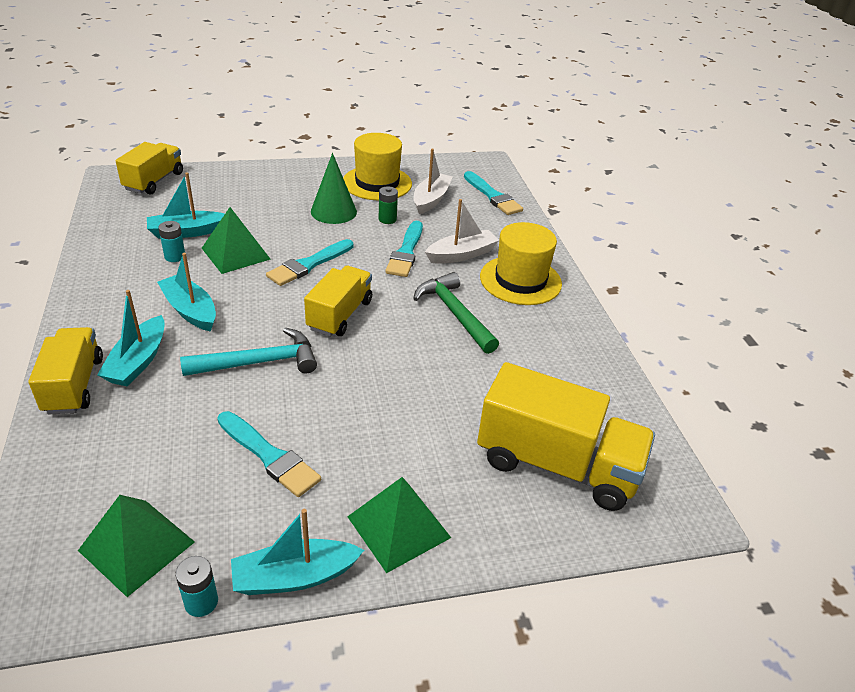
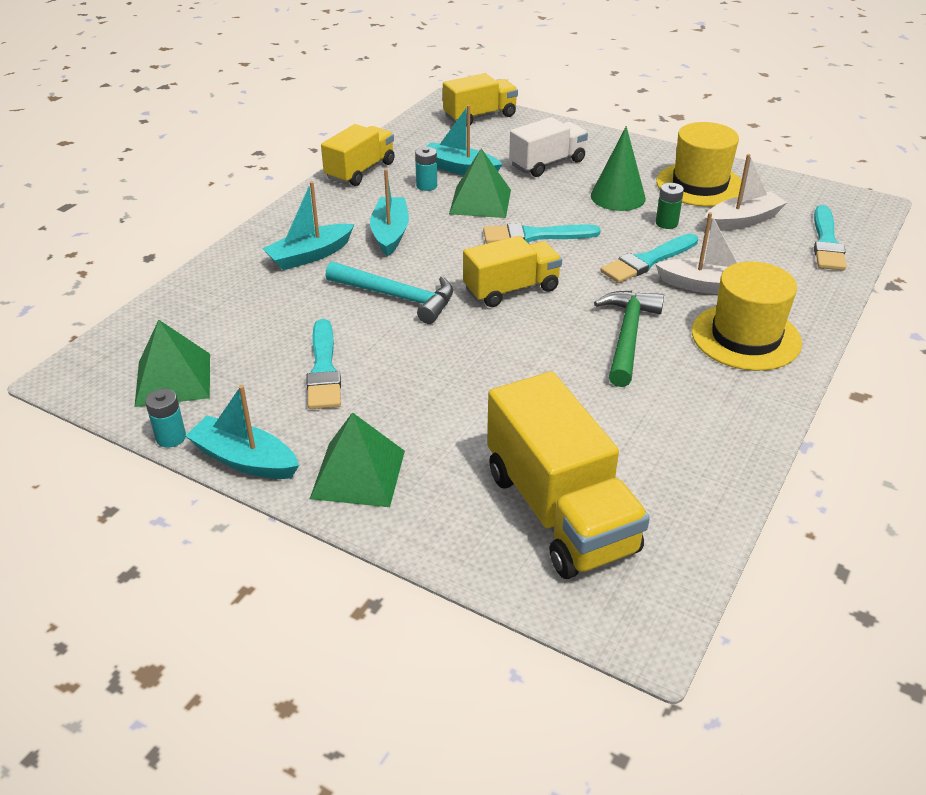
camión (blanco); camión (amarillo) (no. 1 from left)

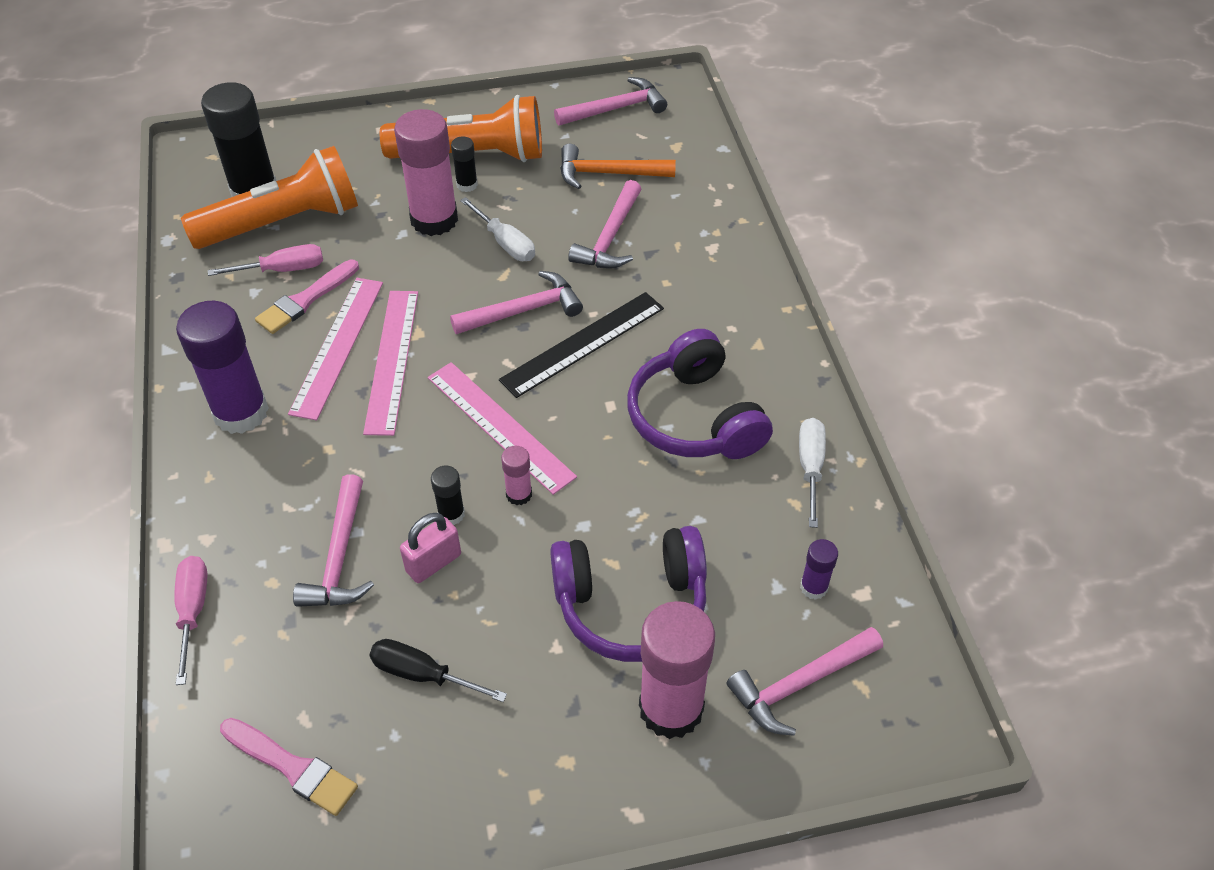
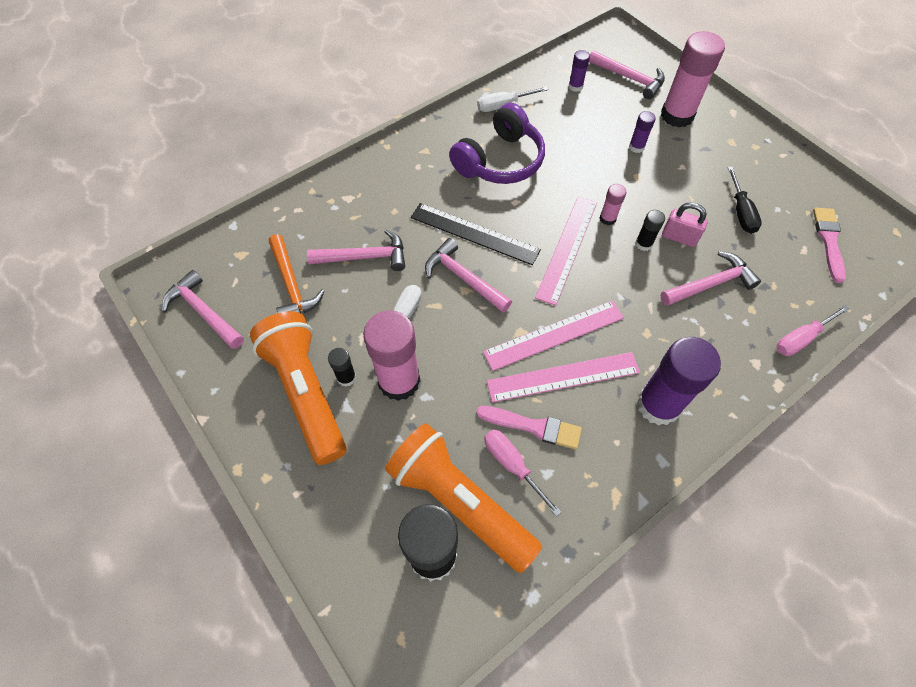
barra de pegamento (morado) (no. 2 from left)

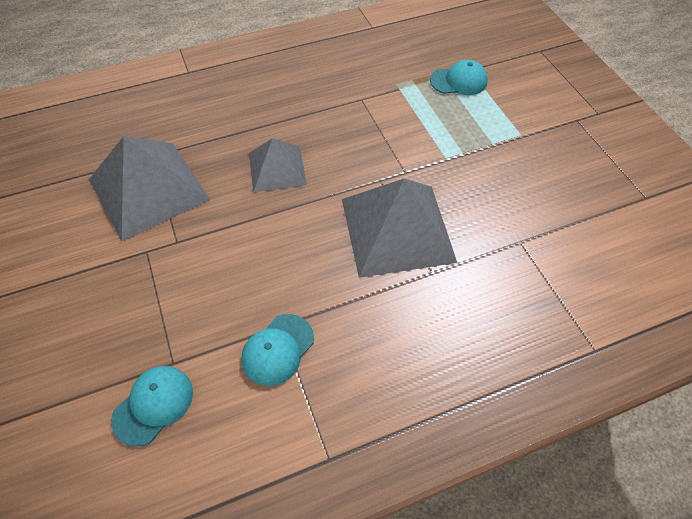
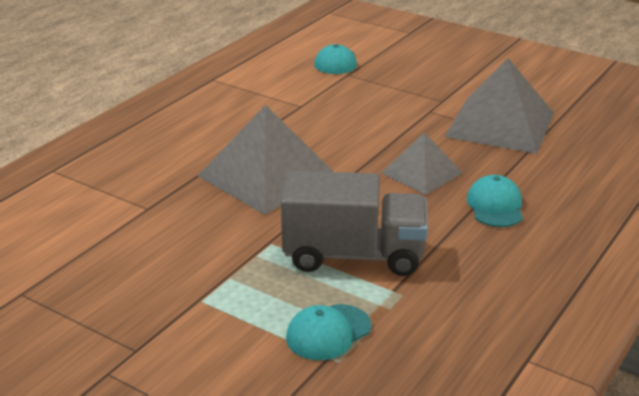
camión (gris); gorra (turquesa) (no. 3 from left)

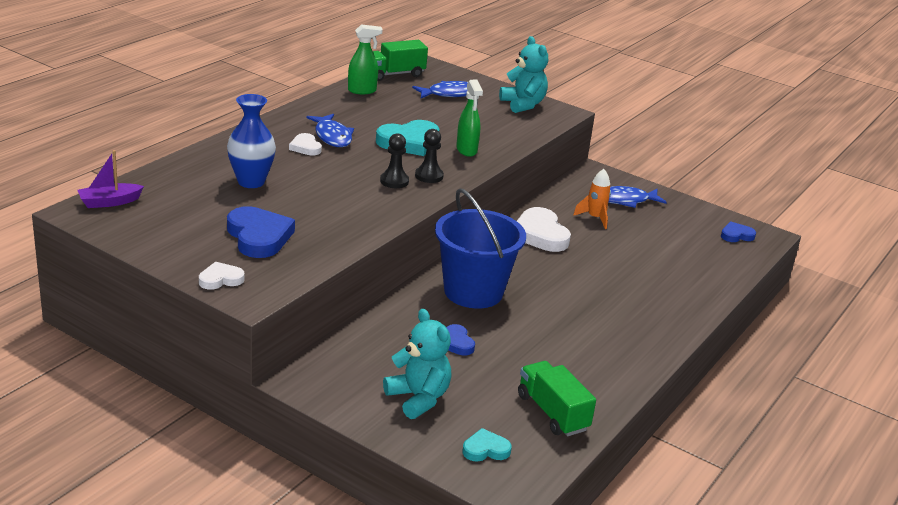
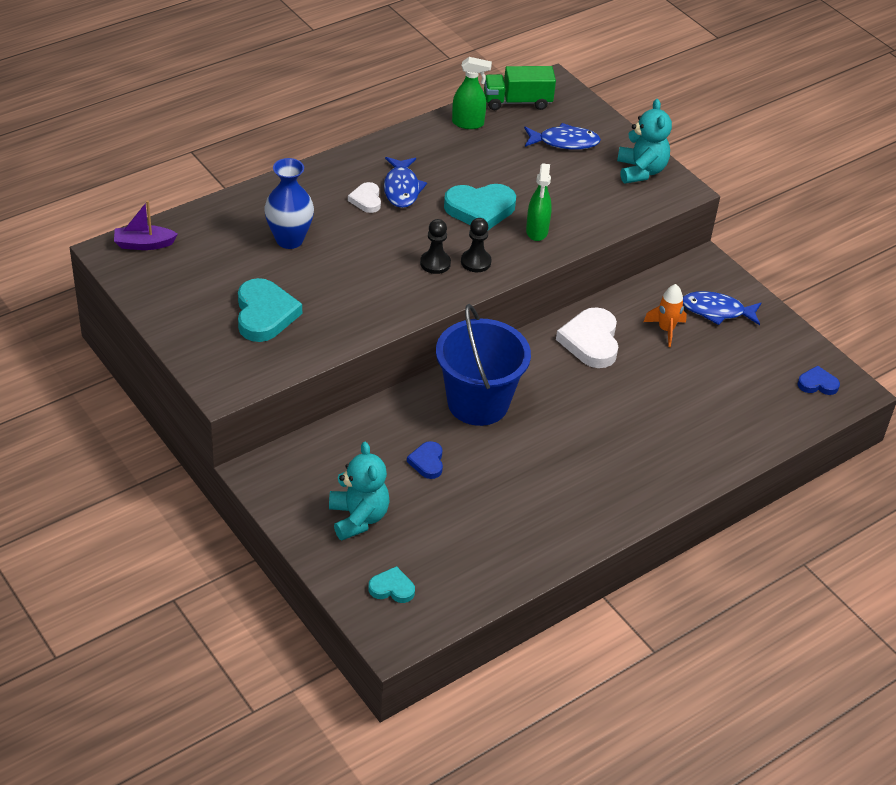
corazón (blanco) (no. 1 from left in the first image); camión (verde) (no. 2 from left in the first image); corazón (turquesa) (no. 1 from left)

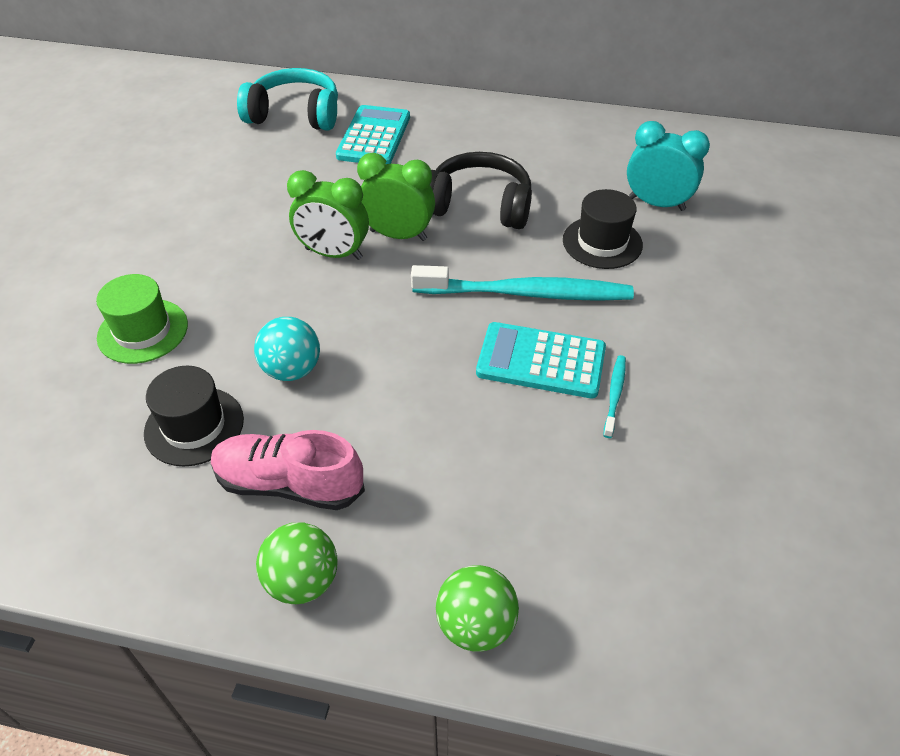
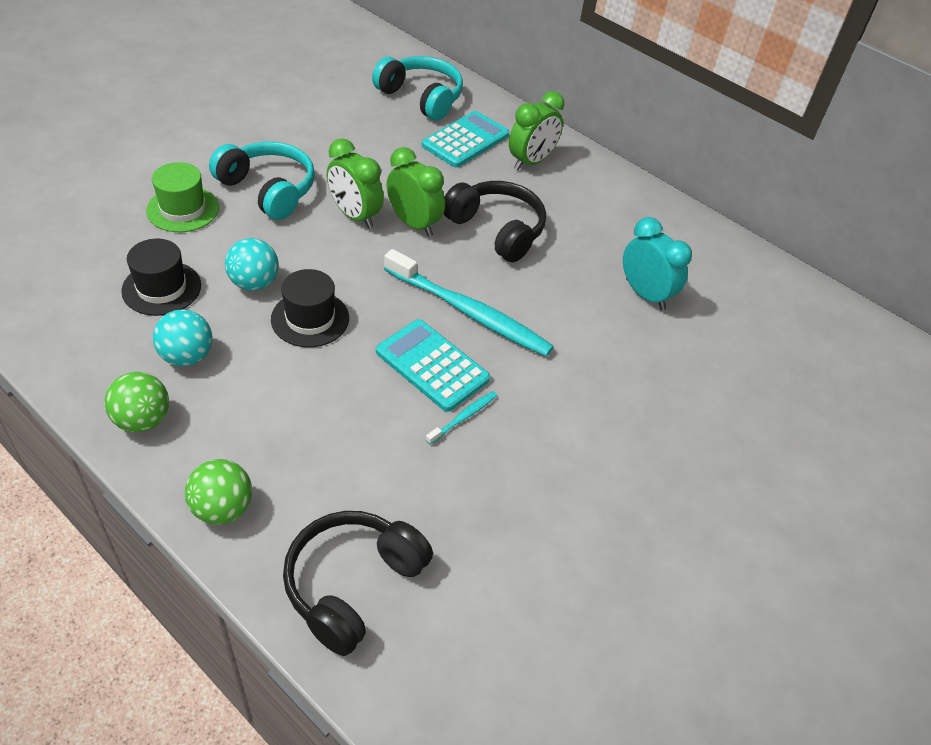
auriculares (turquesa) (no. 1 from left); auriculares (negro) (no. 1 from left); despertador (verde) (no. 3 from left); sombrero (negro) (no. 2 from left); pelota (turquesa) (no. 1 from left)

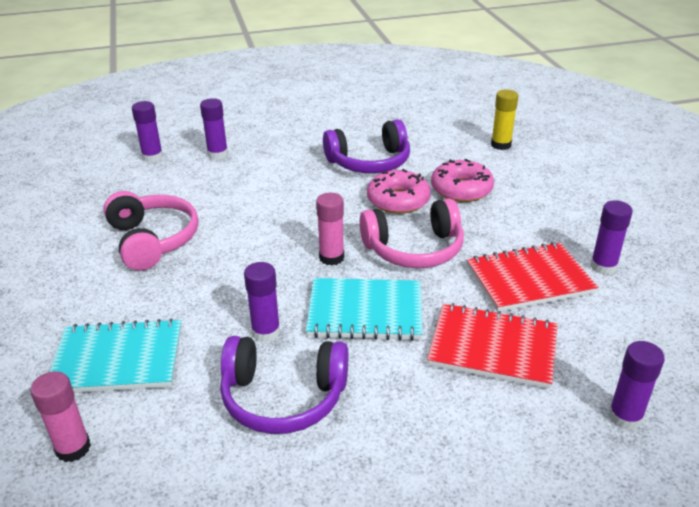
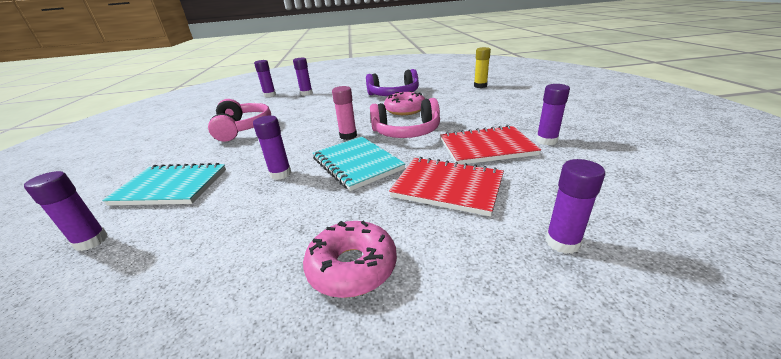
auriculares (morado) (no. 1 from left in the first image); rosquilla (rosa) (no. 1 from left); barra de pegamento (morado) (no. 1 from left); cuaderno (turquesa) (no. 2 from left)

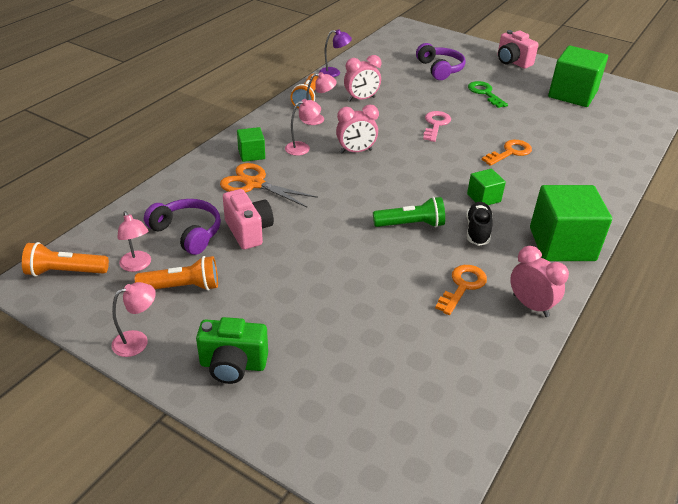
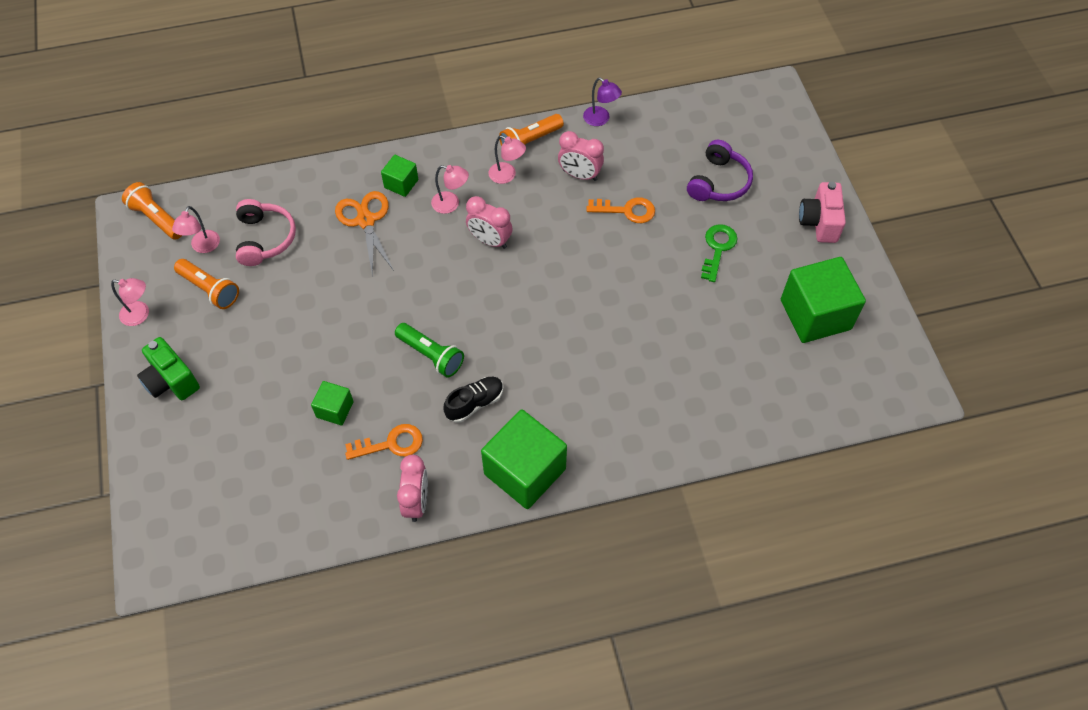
cámara (rosa) (no. 1 from left in the first image); llave (rosa); cubo (verde) (no. 1 from left); llave (naranja) (no. 2 from left); auriculares (rosa)

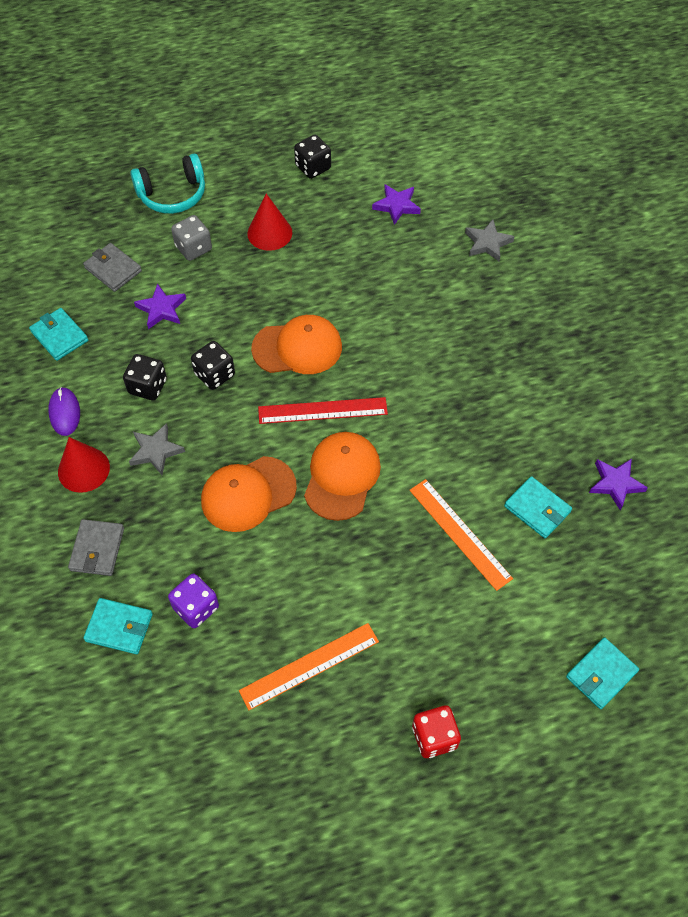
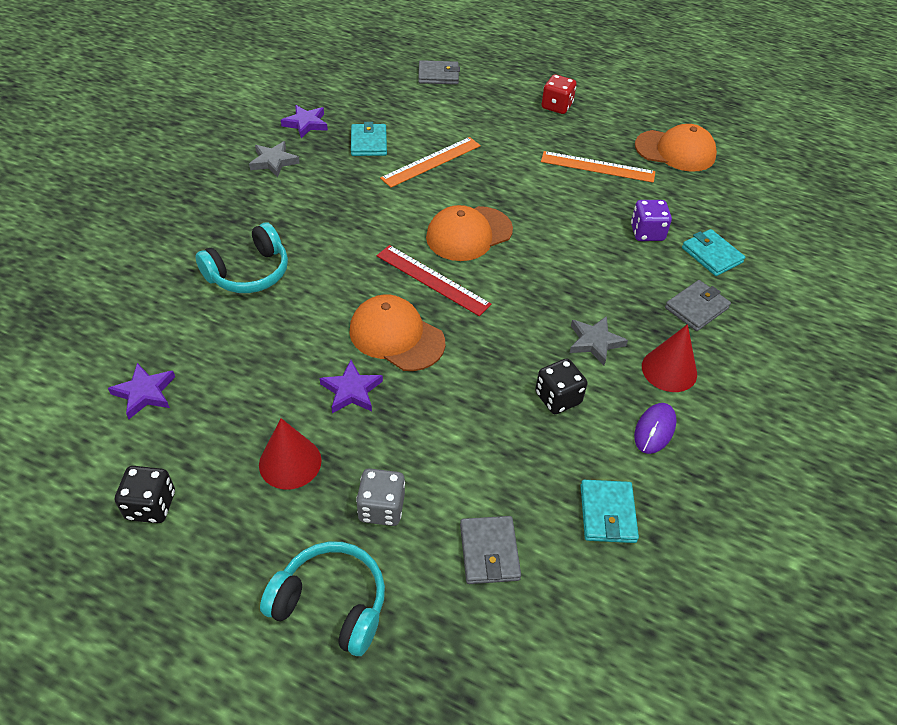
dado (negro) (no. 2 from left in the first image); auriculares (turquesa) (no. 1 from left); estrella (morado) (no. 3 from left); gorra (naranja) (no. 3 from left); estrella (gris) (no. 1 from left); cartera (gris) (no. 1 from left); regla (naranja) (no. 1 from left)

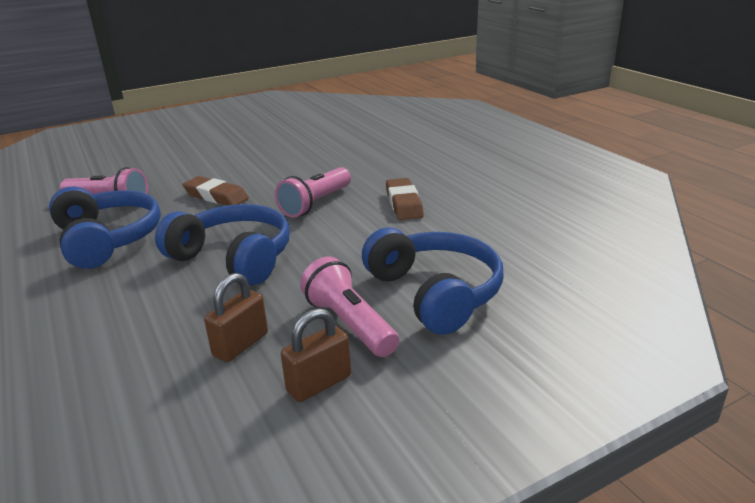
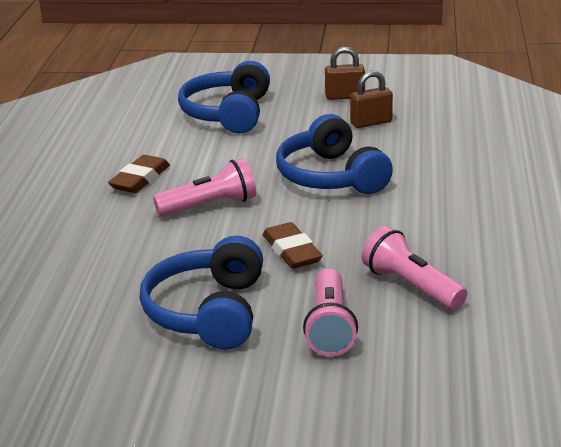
auriculares (azul) (no. 1 from left); lámpara de mano (rosa) (no. 2 from left)

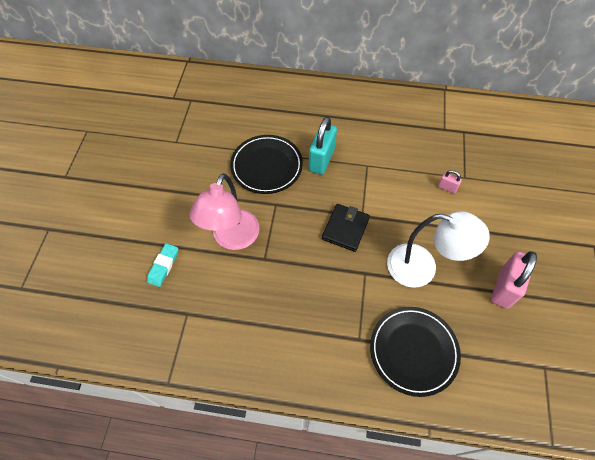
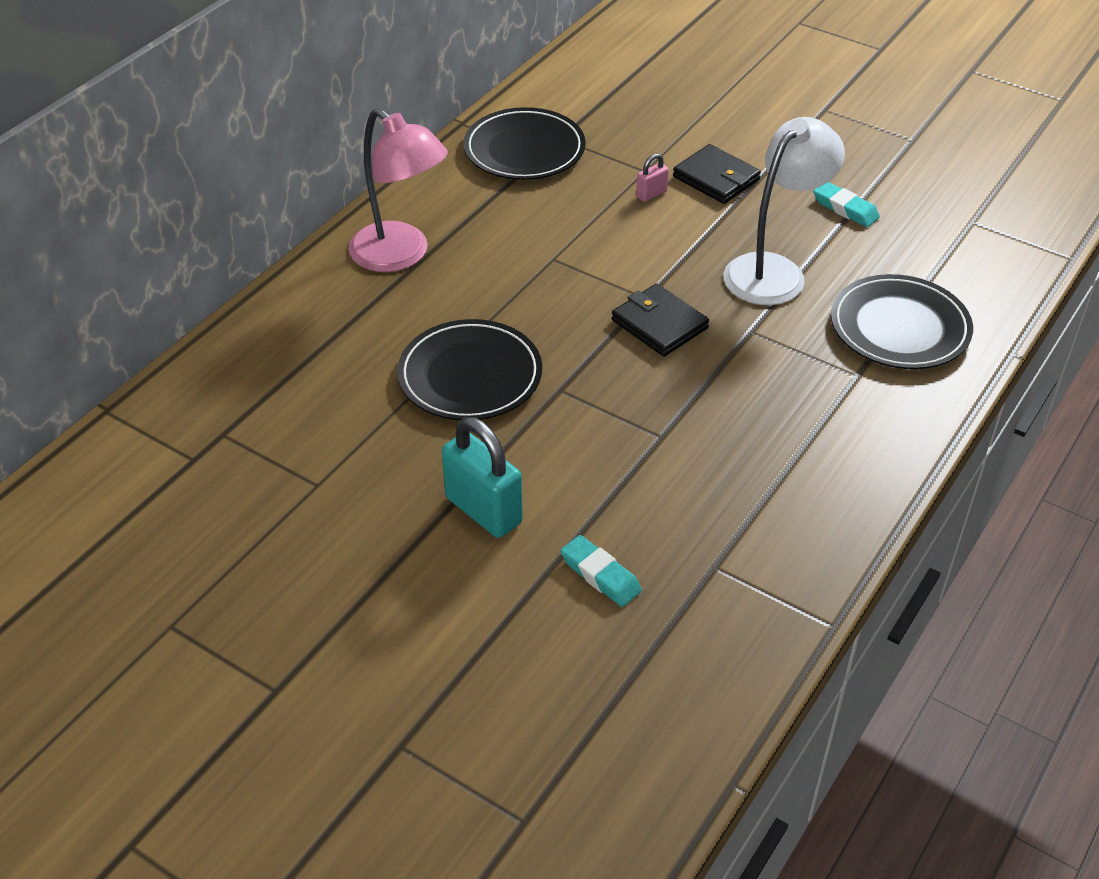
plato (negro) (no. 2 from left); cartera (negro) (no. 2 from left); lámpara (rosa); candado (turquesa); goma de borrar (turquesa) (no. 2 from left)

